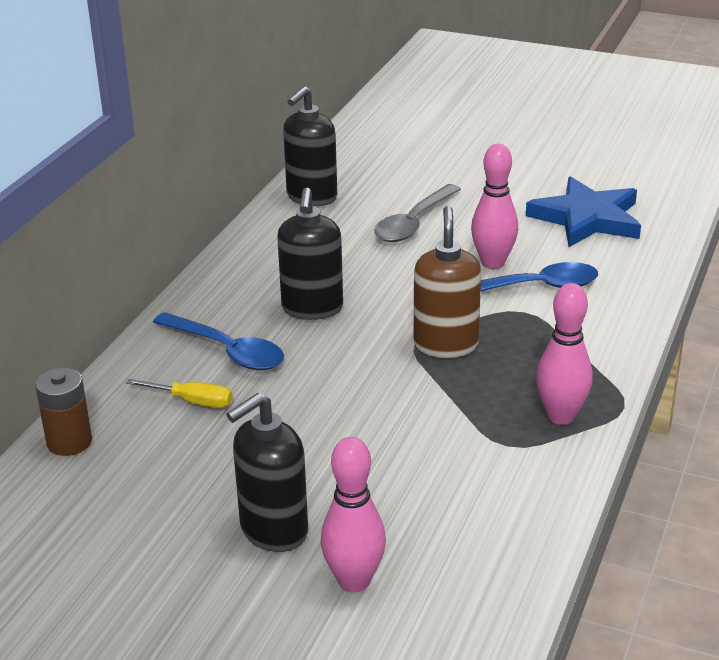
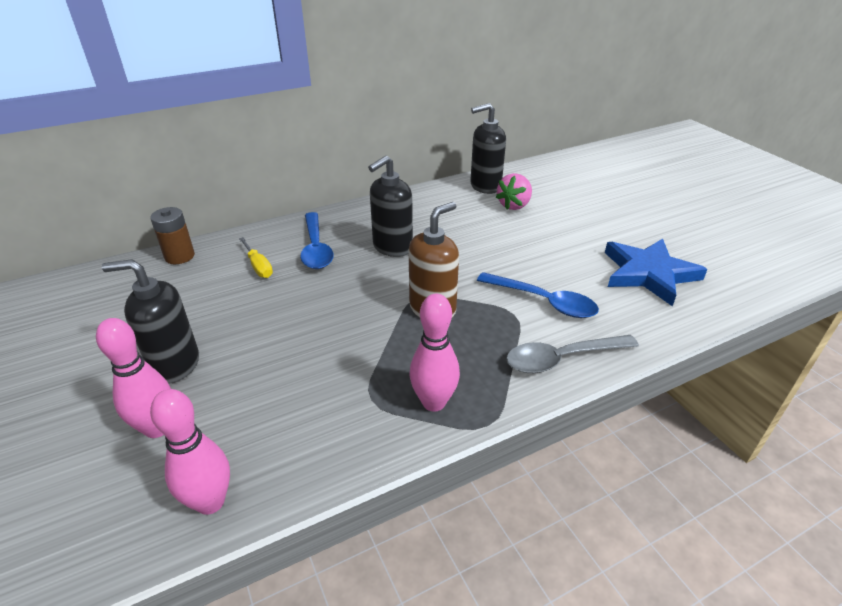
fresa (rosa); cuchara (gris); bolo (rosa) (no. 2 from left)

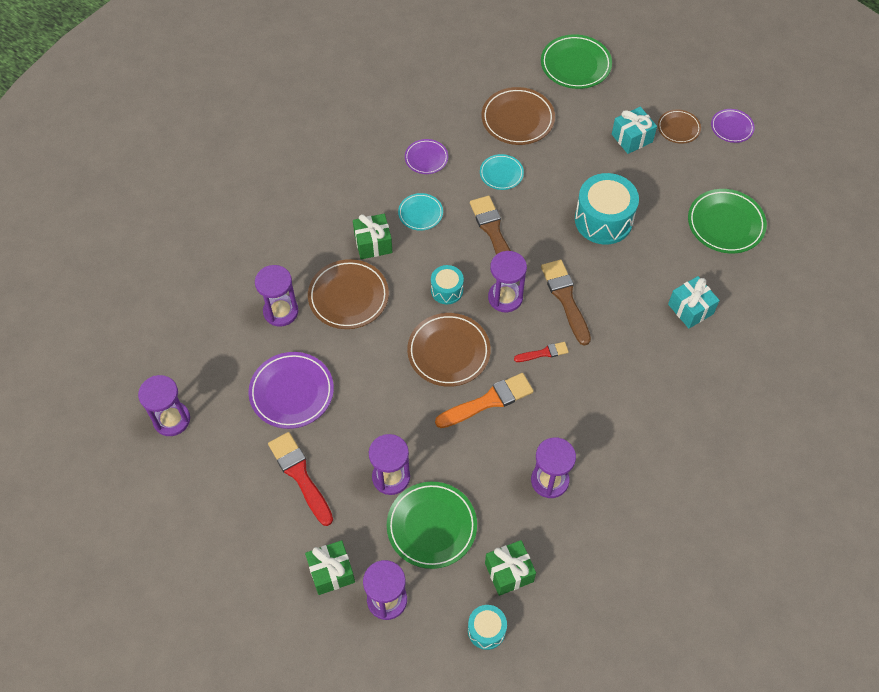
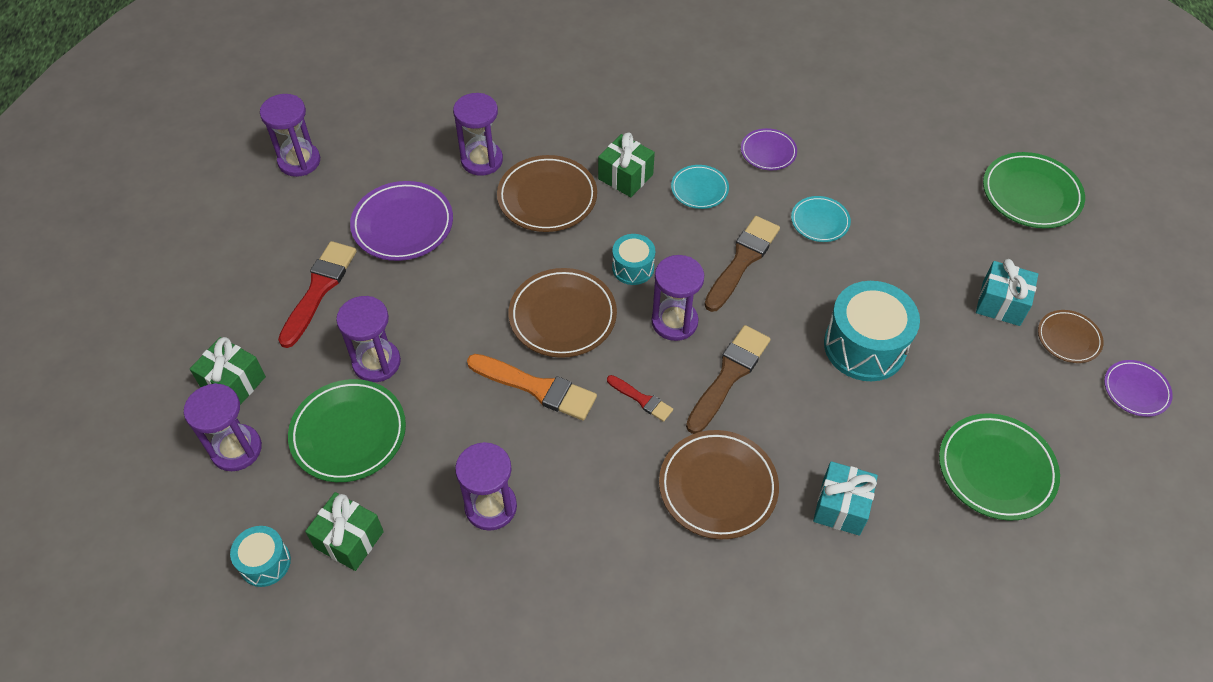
plato (marrón) (no. 3 from left)

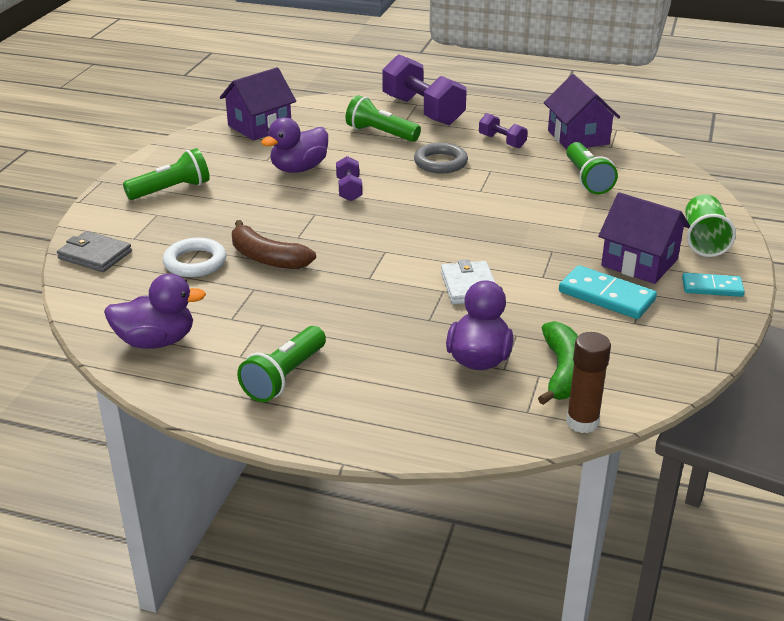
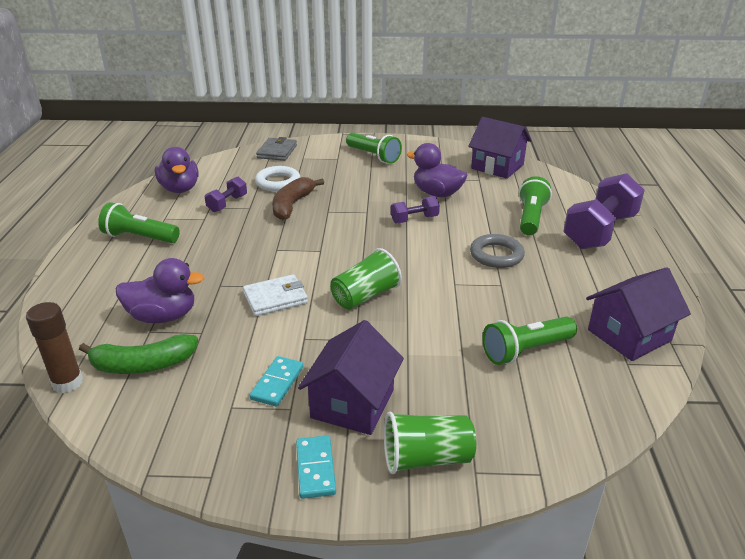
vaso (verde) (no. 1 from left); mancuerna (morado) (no. 1 from left); ficha de dominó (turquesa) (no. 1 from left)

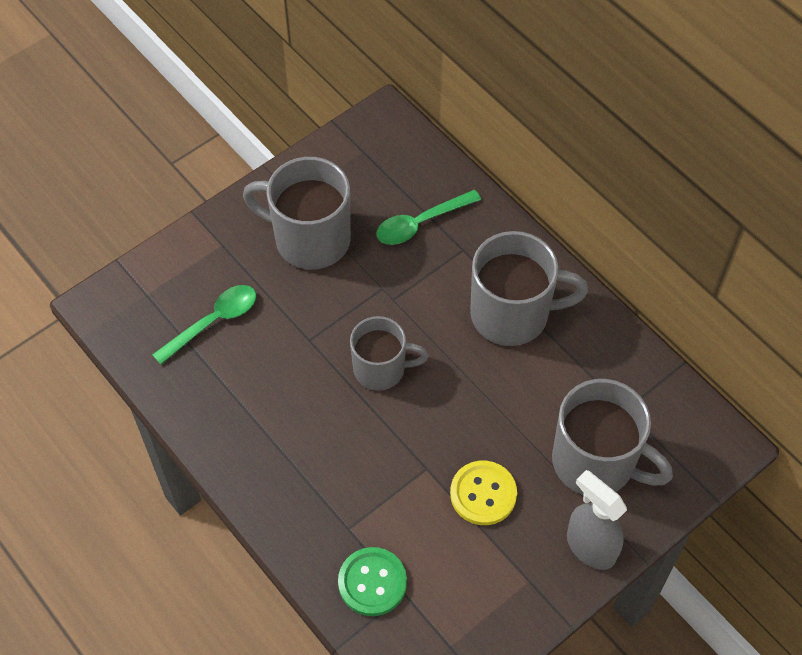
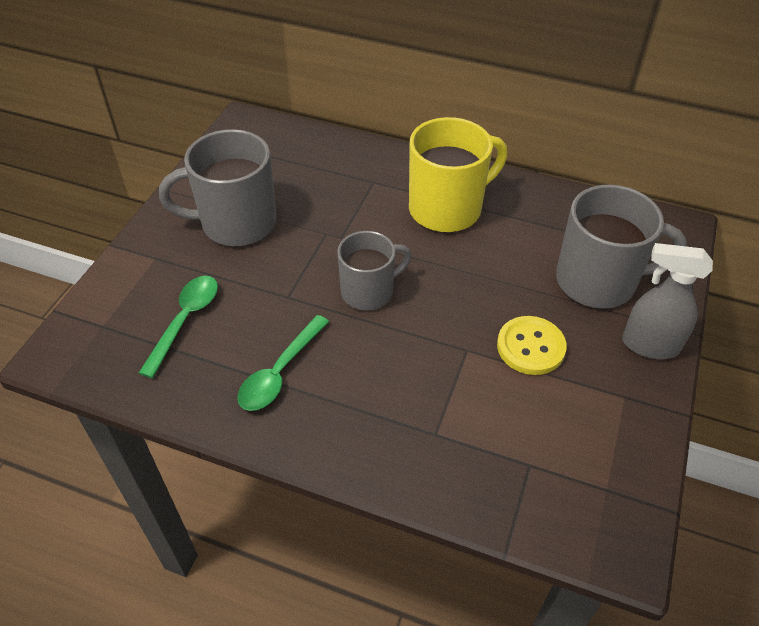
botón (verde); cuchara (verde) (no. 2 from left); taza (amarillo)

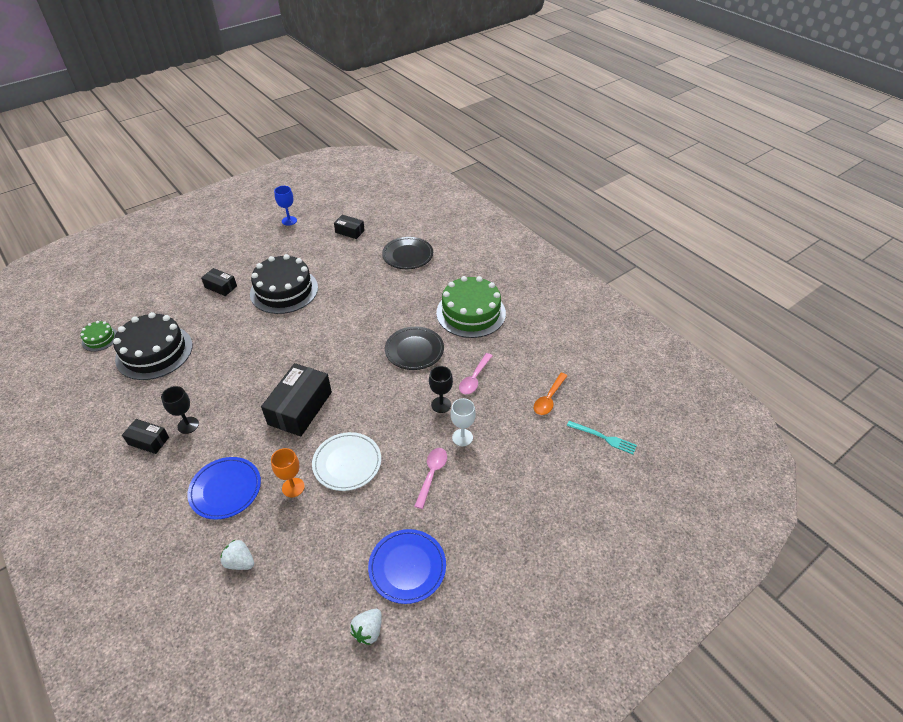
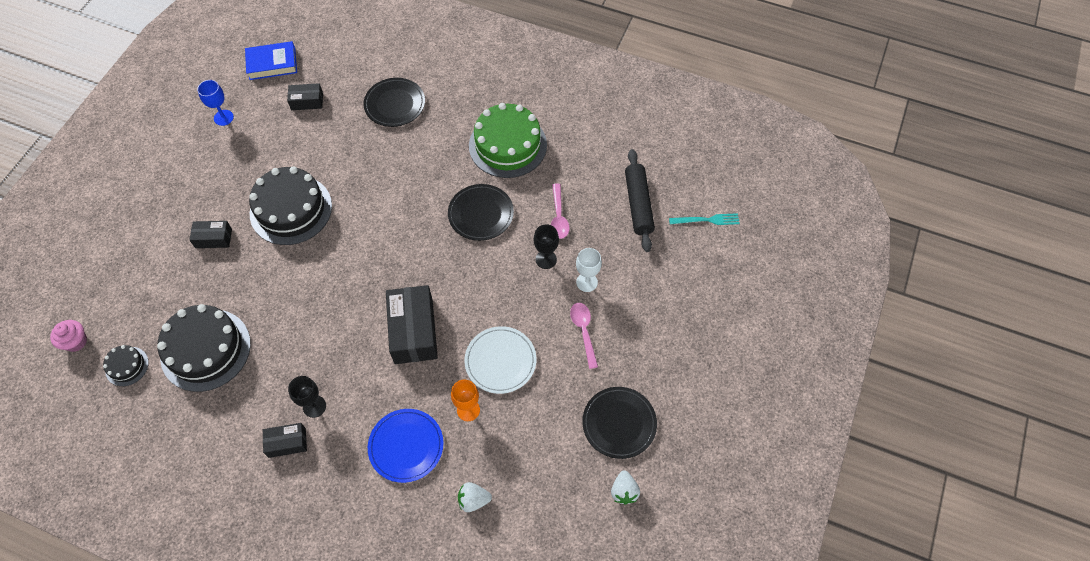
magdalena (rosa); libro (azul); rodillo (negro); tarta (negro) (no. 1 from left); plato (negro) (no. 3 from left)

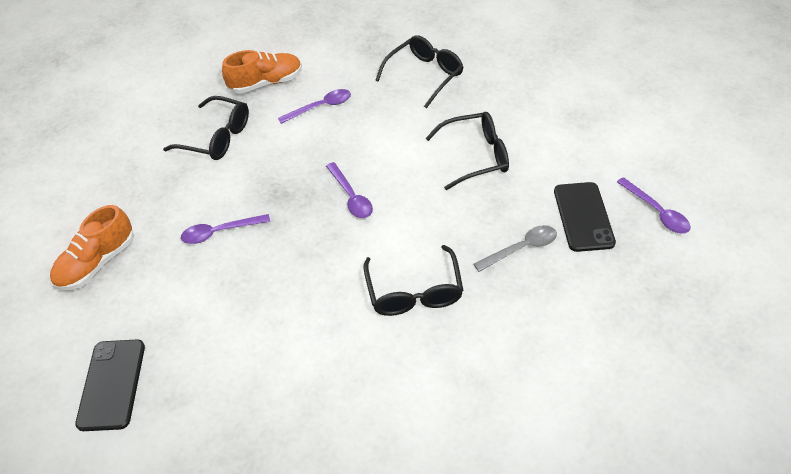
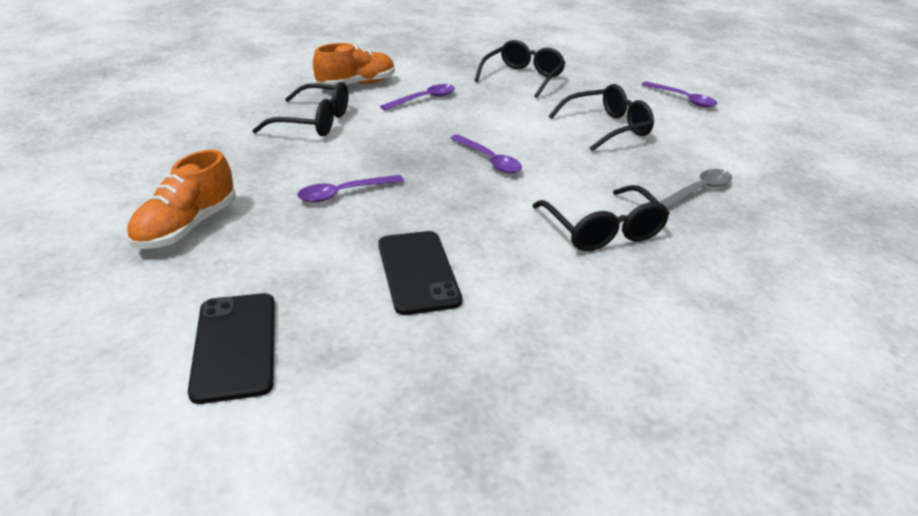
móvil (negro) (no. 2 from left); cuchara (morado) (no. 4 from left)

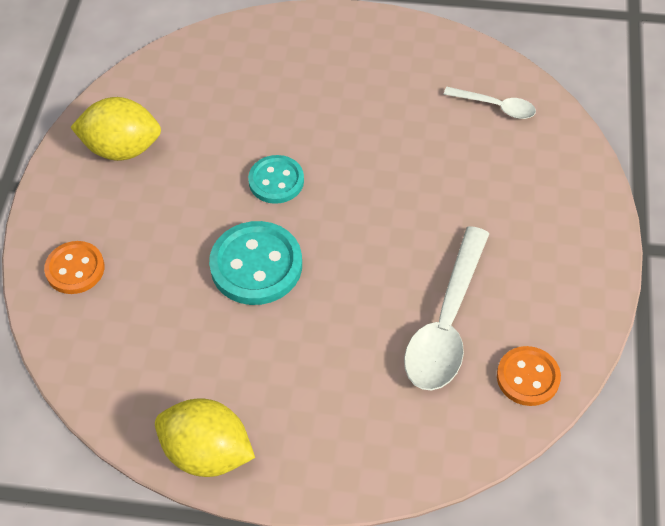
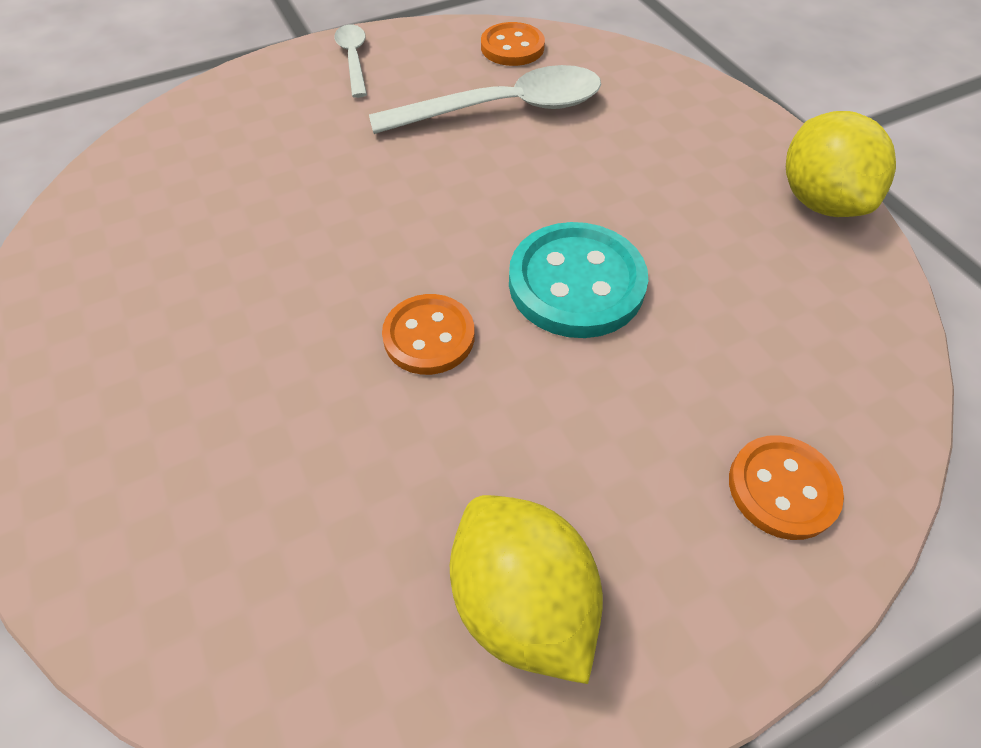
cuchara (blanco) (no. 1 from left); botón (naranja) (no. 1 from left)

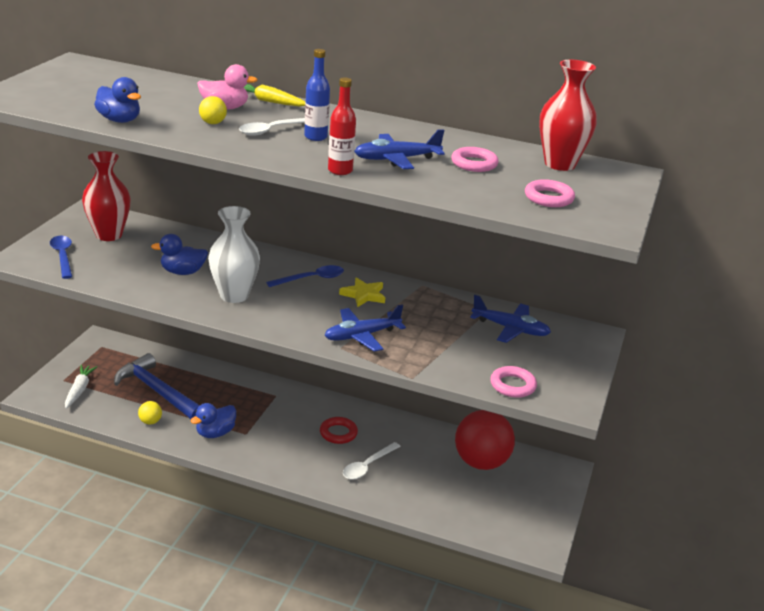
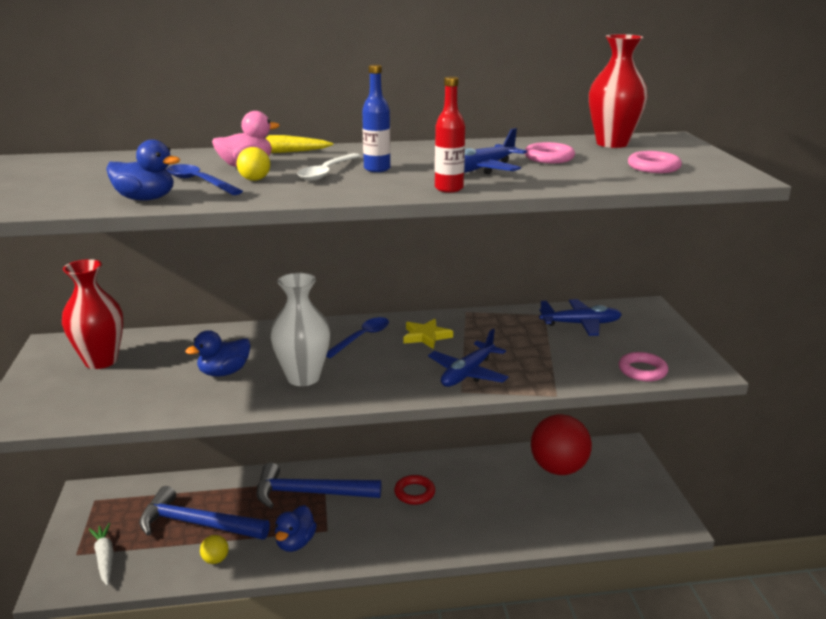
cuchara (blanco) (no. 2 from left in the first image); martillo (azul) (no. 2 from left); cuchara (azul) (no. 1 from left)

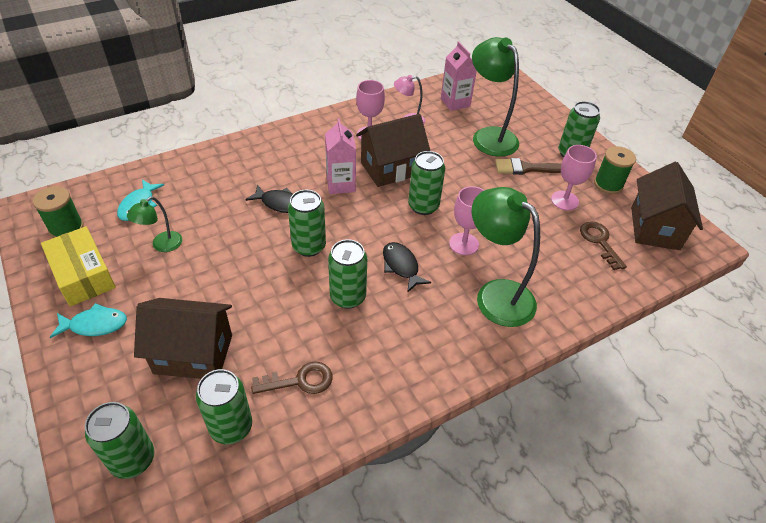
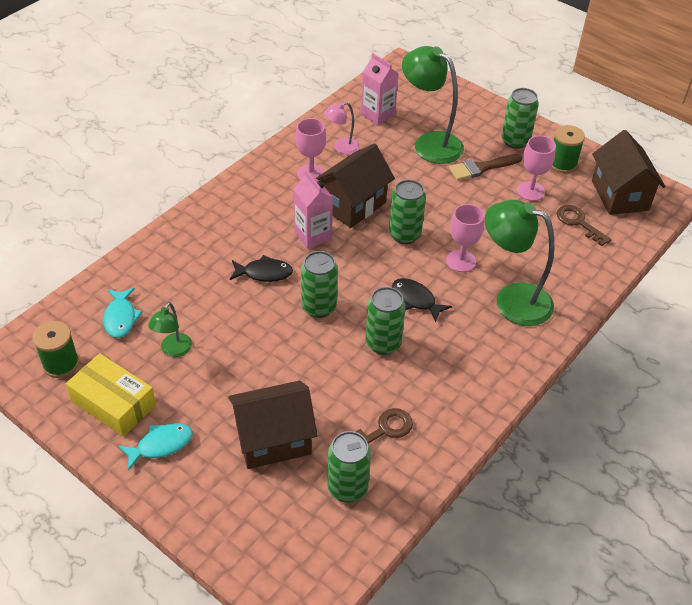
lata (verde) (no. 1 from left in the first image)

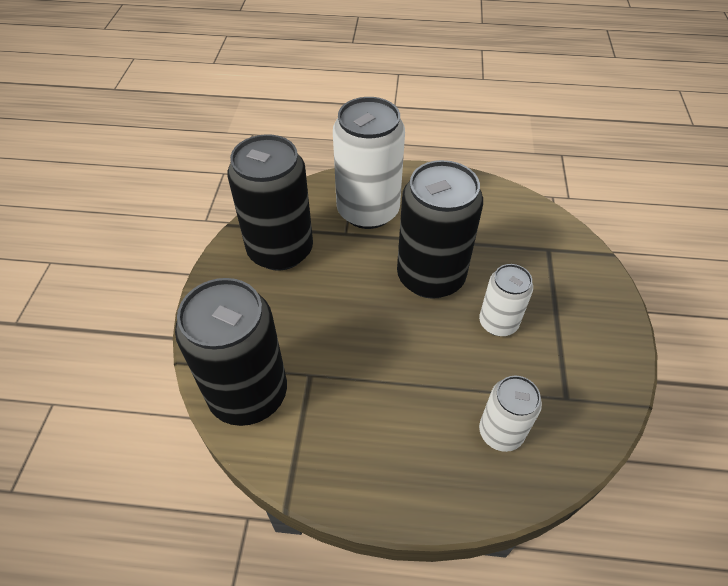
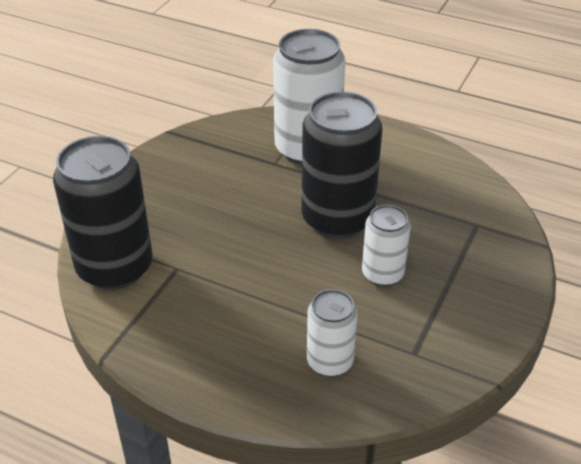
lata (negro) (no. 2 from left in the first image)

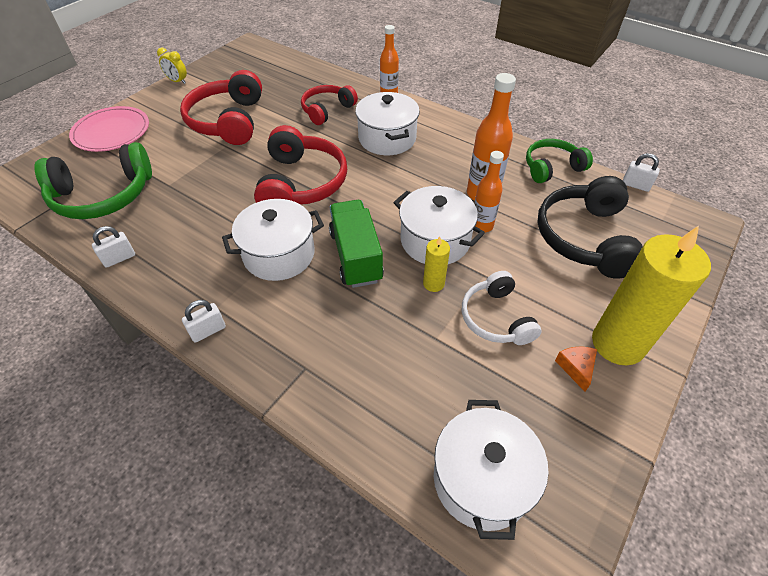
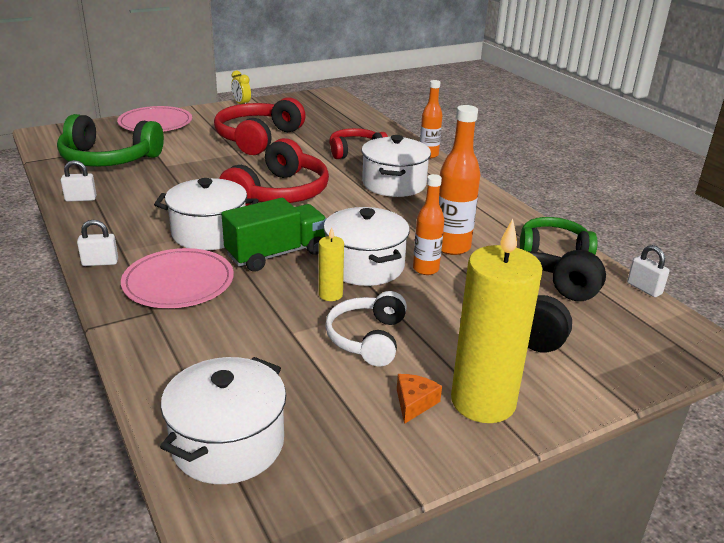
plato (rosa) (no. 2 from left); camión (verde)

